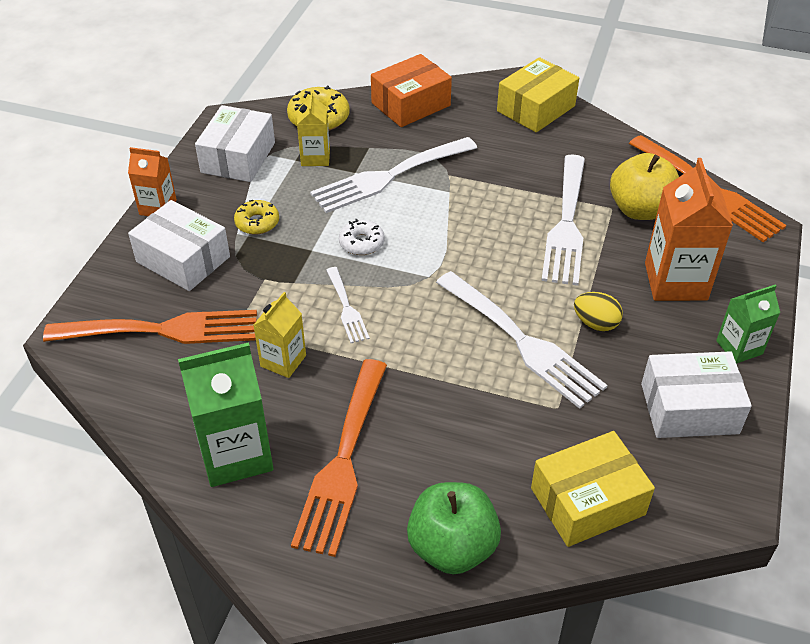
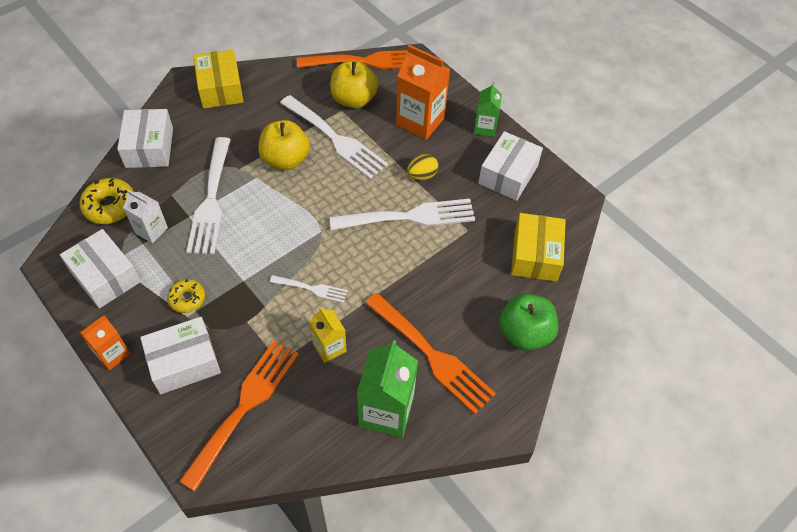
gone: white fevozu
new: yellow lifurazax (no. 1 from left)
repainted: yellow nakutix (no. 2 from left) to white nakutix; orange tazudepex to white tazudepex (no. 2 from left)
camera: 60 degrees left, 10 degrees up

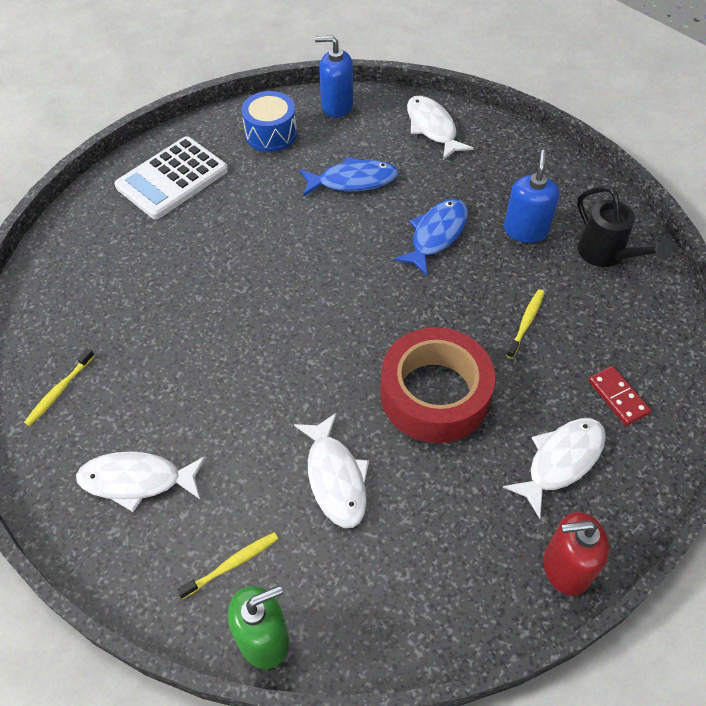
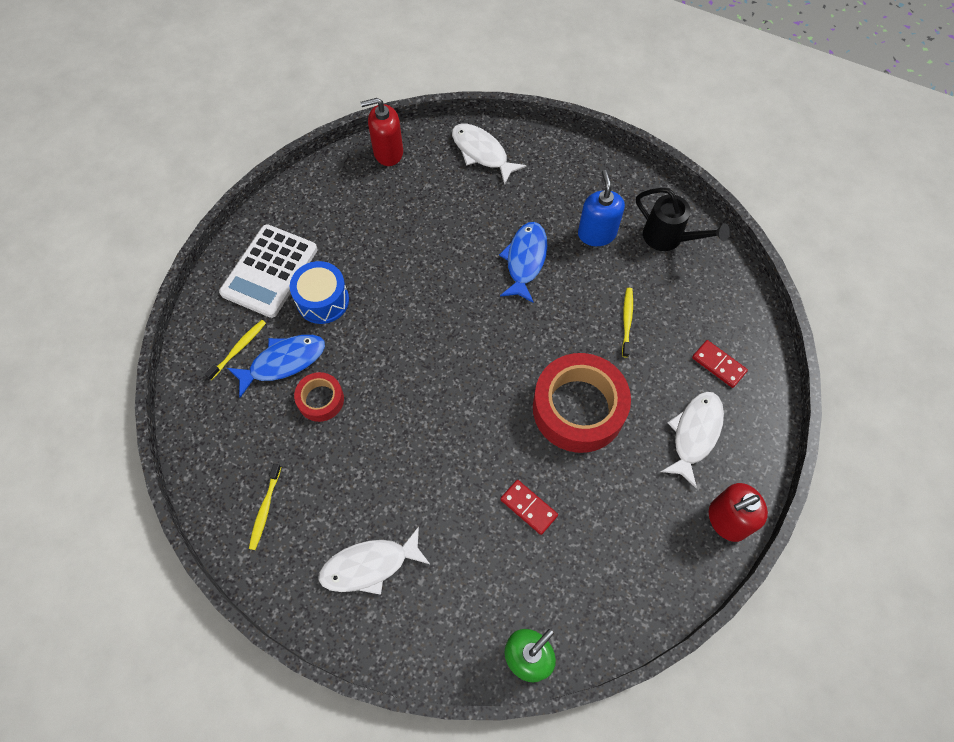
new: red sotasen (no. 1 from left)
shifted: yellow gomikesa (no. 2 from left in the first image) to yellow gomikesa (no. 1 from left); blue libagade; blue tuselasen (no. 1 from left)
swapped: white tuselasen (no. 2 from left) to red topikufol (no. 1 from left)
repainted: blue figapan (no. 1 from left) to red figapan (no. 1 from left)
camera: 20 degrees left, 10 degrees up

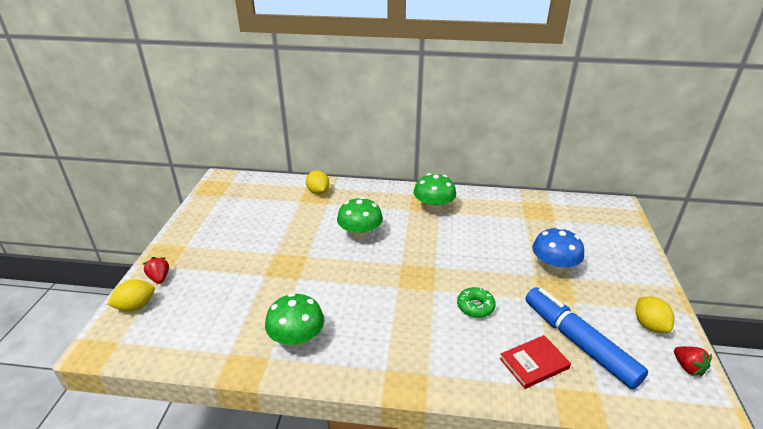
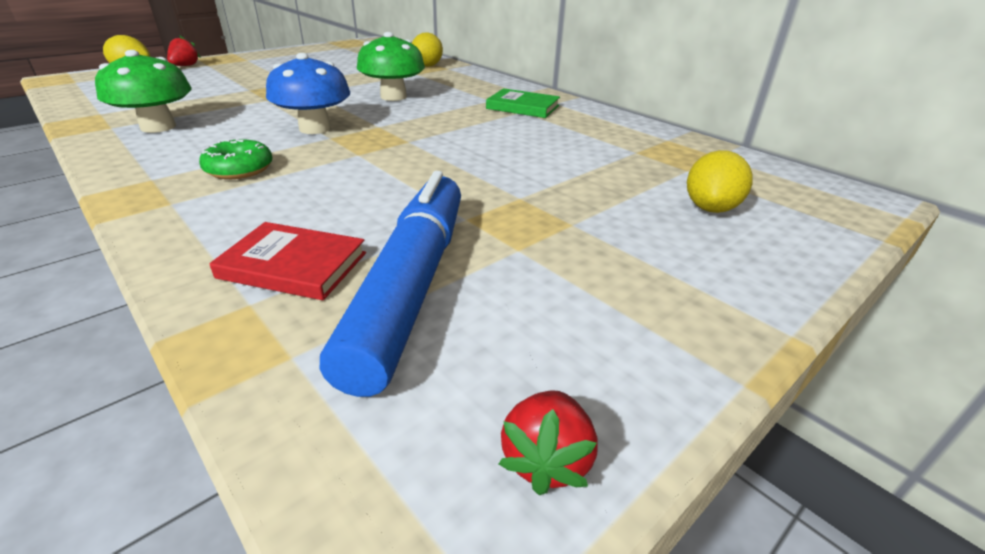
shifted: green fevozu; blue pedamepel; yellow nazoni (no. 3 from left)
swapped: green pedamepel (no. 3 from left) to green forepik
camera: 40 degrees right, 0 degrees up

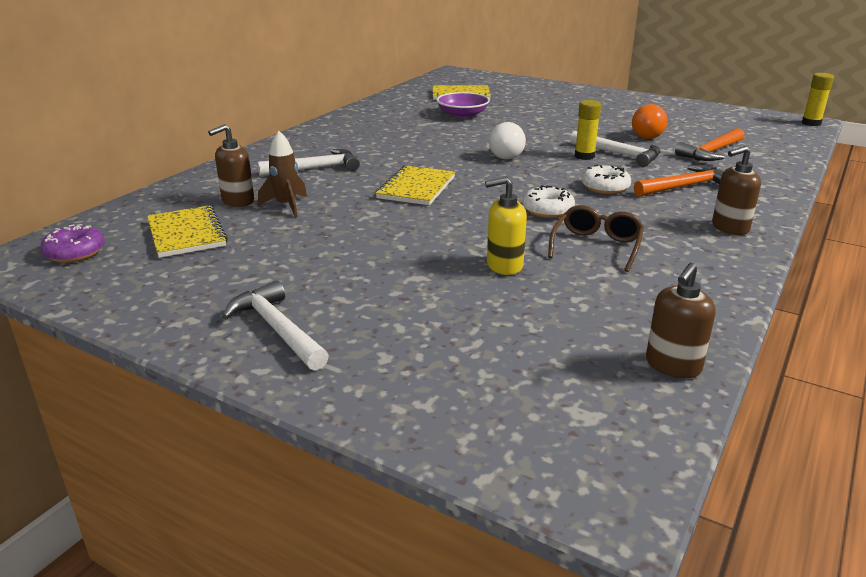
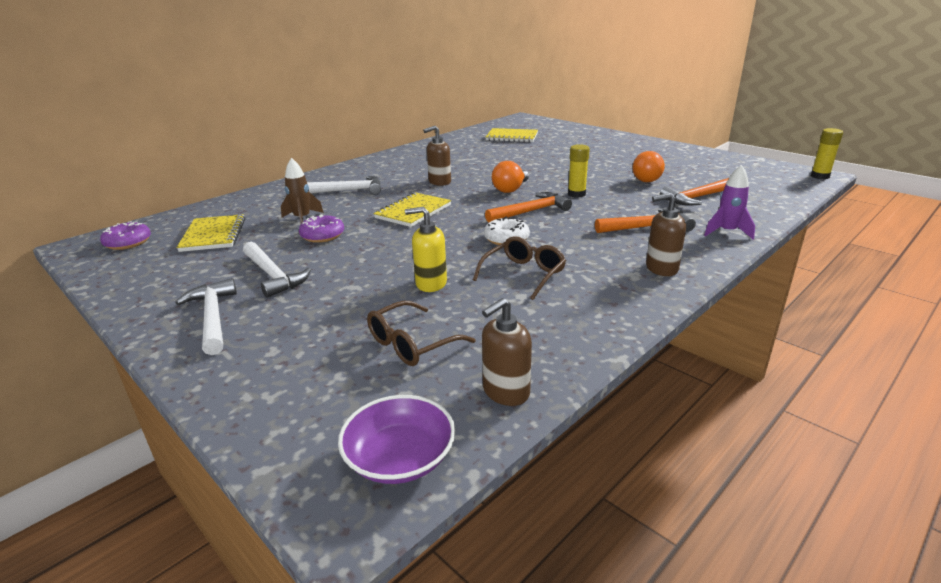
gone: white fevozu (no. 2 from left)
new: purple fevozu (no. 2 from left); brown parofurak (no. 1 from left); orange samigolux (no. 1 from left); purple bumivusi
shifted: brown figapan (no. 1 from left); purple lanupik; white samigolux (no. 3 from left in the first image) to white samigolux (no. 2 from left)
repainted: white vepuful to orange vepuful (no. 1 from left)
camera: 15 degrees right, 0 degrees up

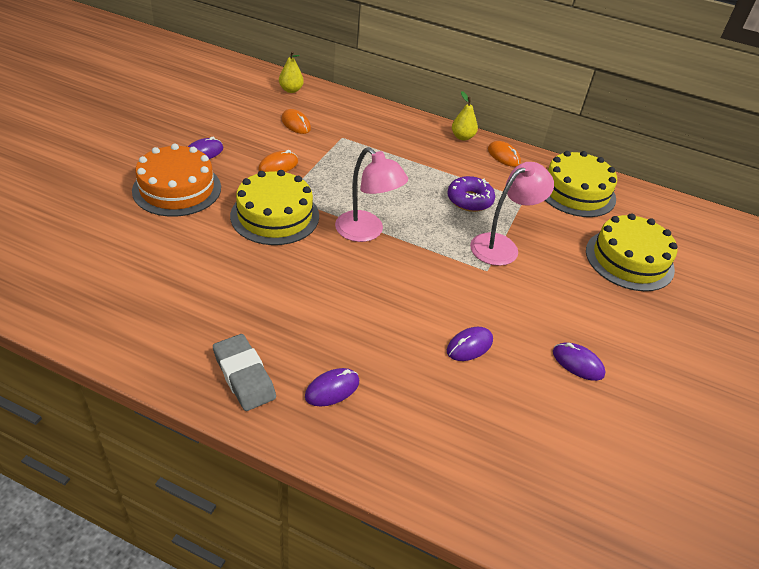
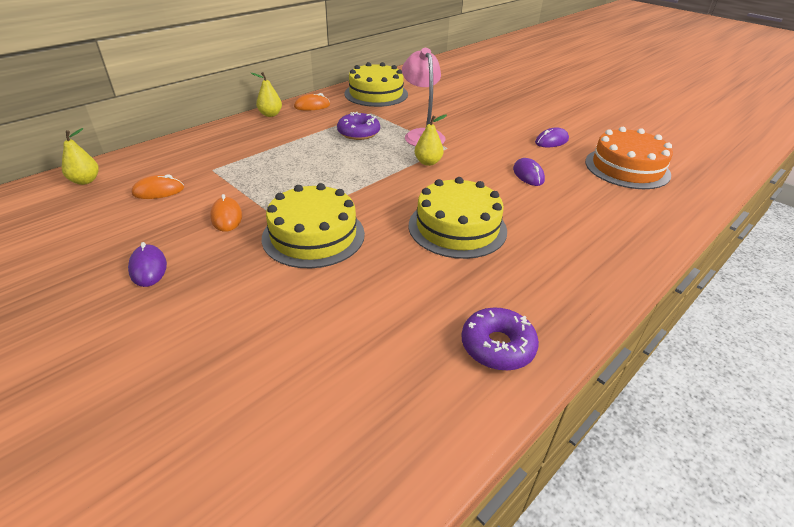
gone: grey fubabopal; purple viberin (no. 2 from left); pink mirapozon (no. 1 from left)
new: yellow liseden (no. 3 from left); purple fevozu (no. 2 from left)
shifted: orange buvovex; yellow buvovex (no. 3 from left)
camera: 65 degrees left, 5 degrees down

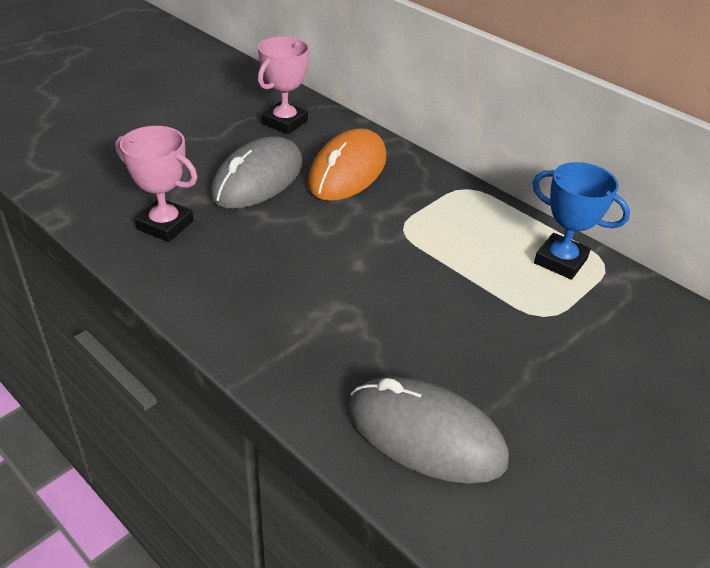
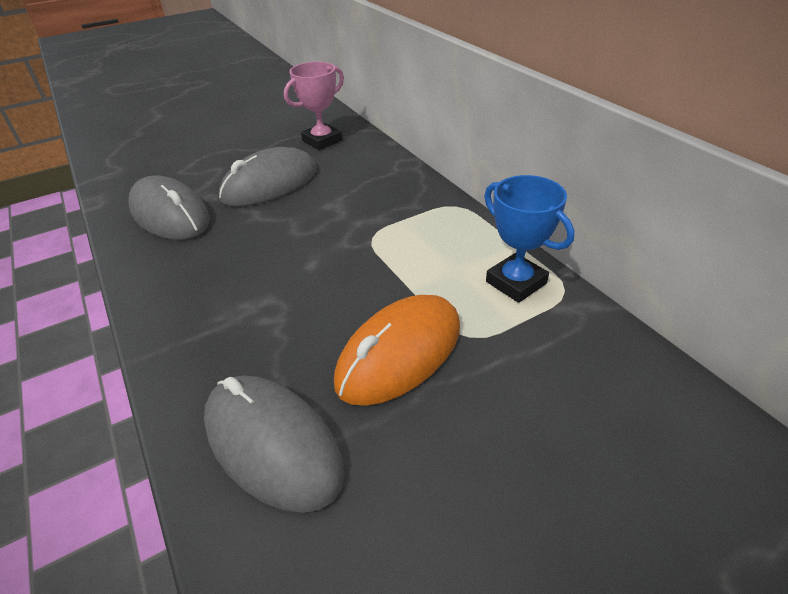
shifted: orange viberin
swapped: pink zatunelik (no. 1 from left) to grey viberin (no. 1 from left)
camera: 20 degrees right, 0 degrees up

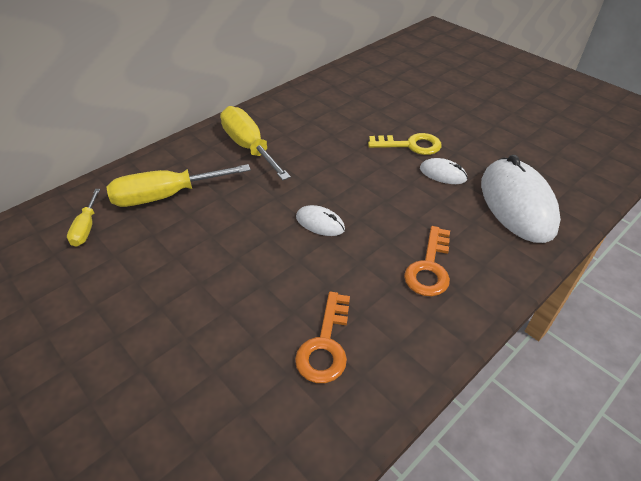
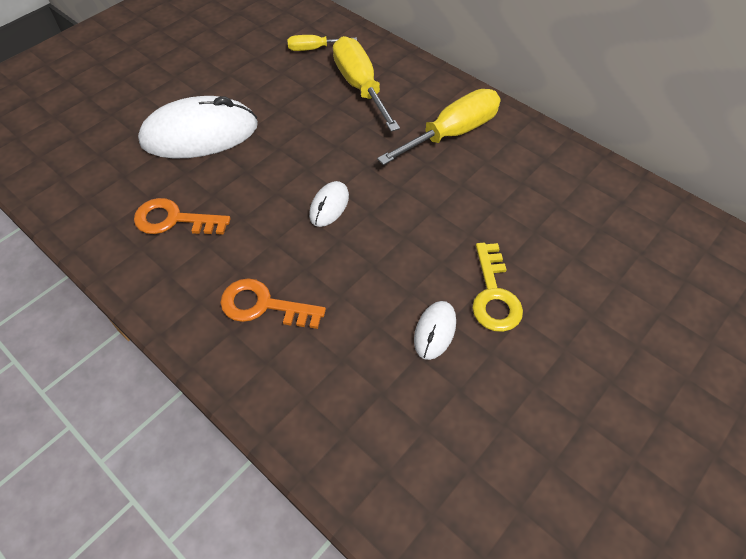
shifted: white viberin (no. 3 from left in the first image) to white viberin (no. 1 from left)
camera: 85 degrees right, 10 degrees up

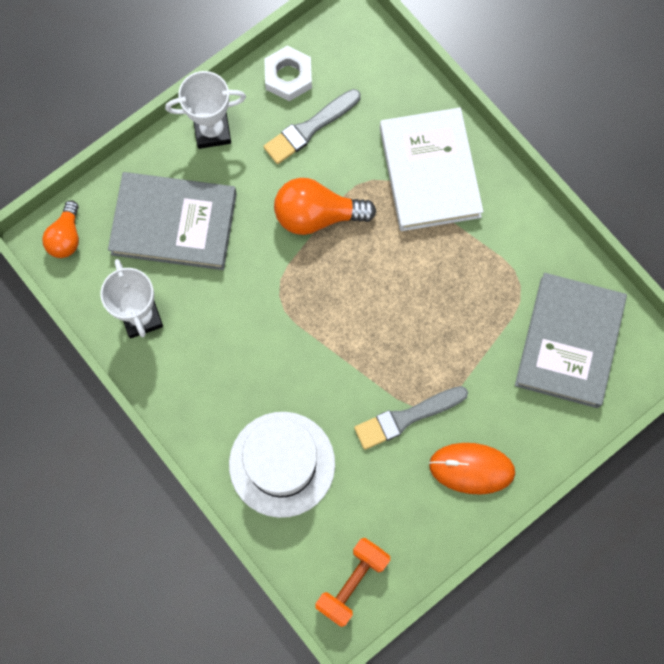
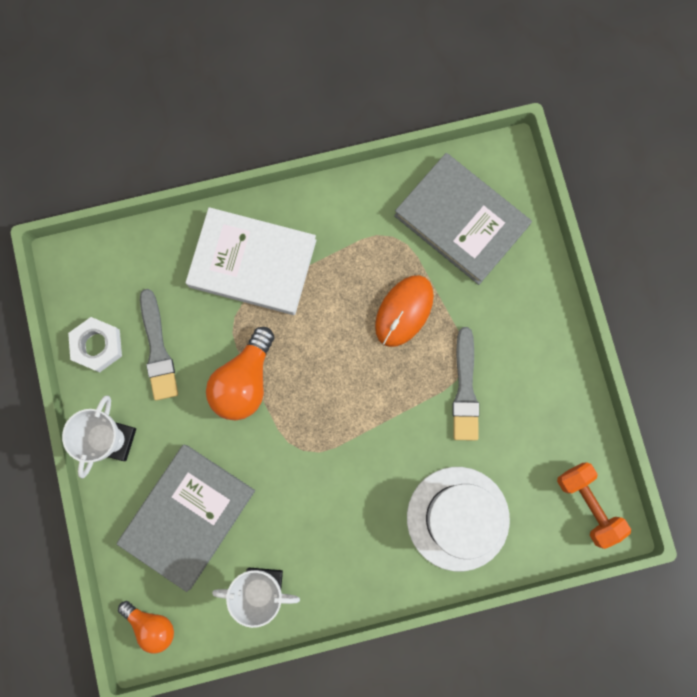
shifted: orange viberin
camera: 65 degrees left, 5 degrees up

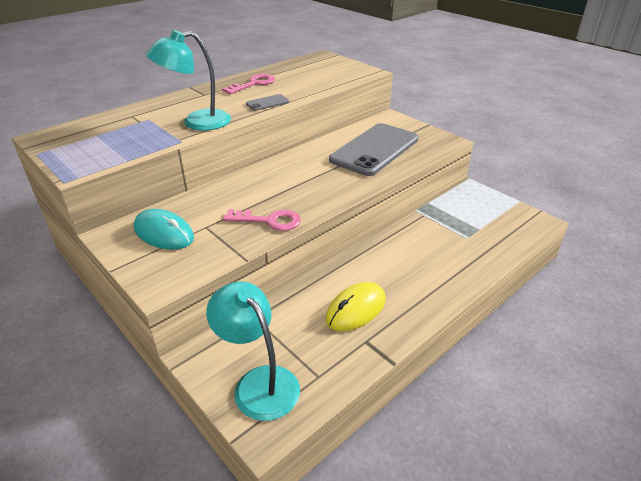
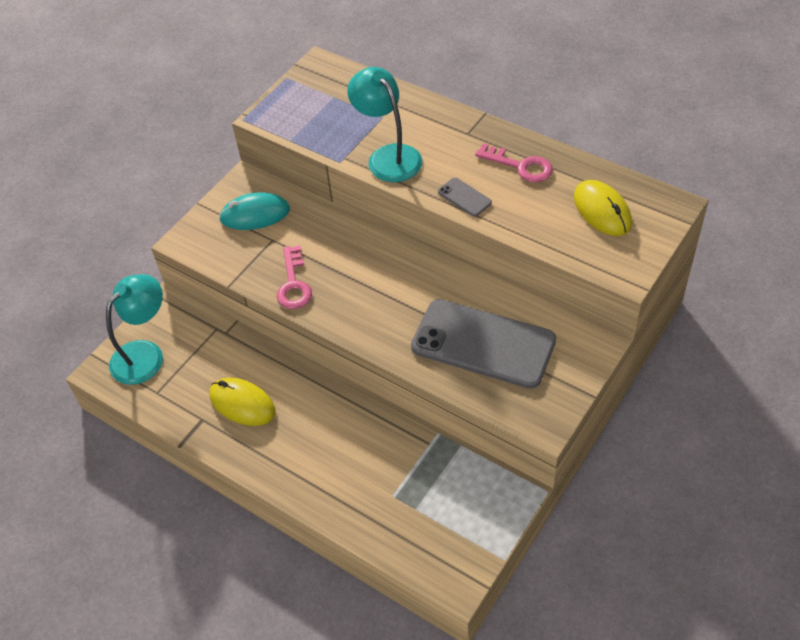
new: yellow viberin (no. 2 from left)
rotated: turquoise viberin 60 degrees clockwise
camera: 80 degrees right, 15 degrees up

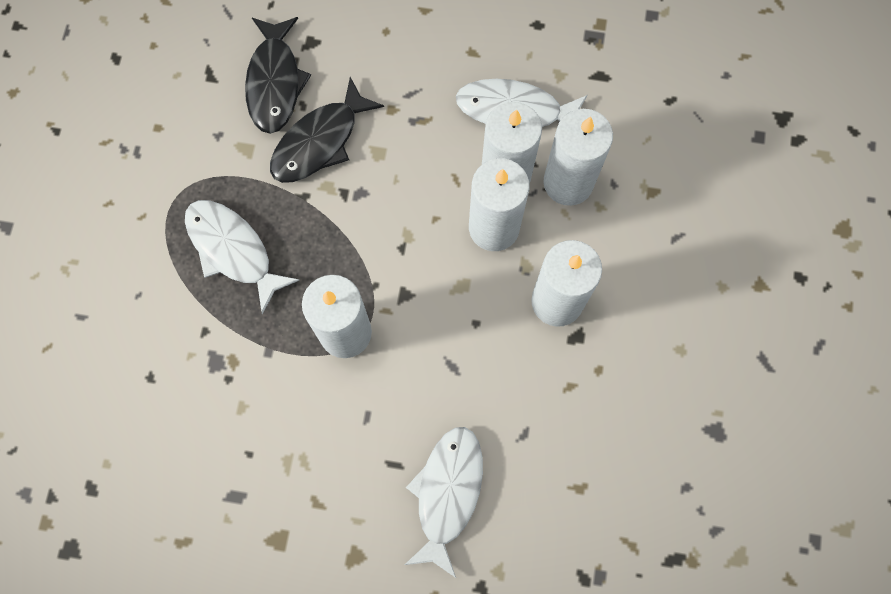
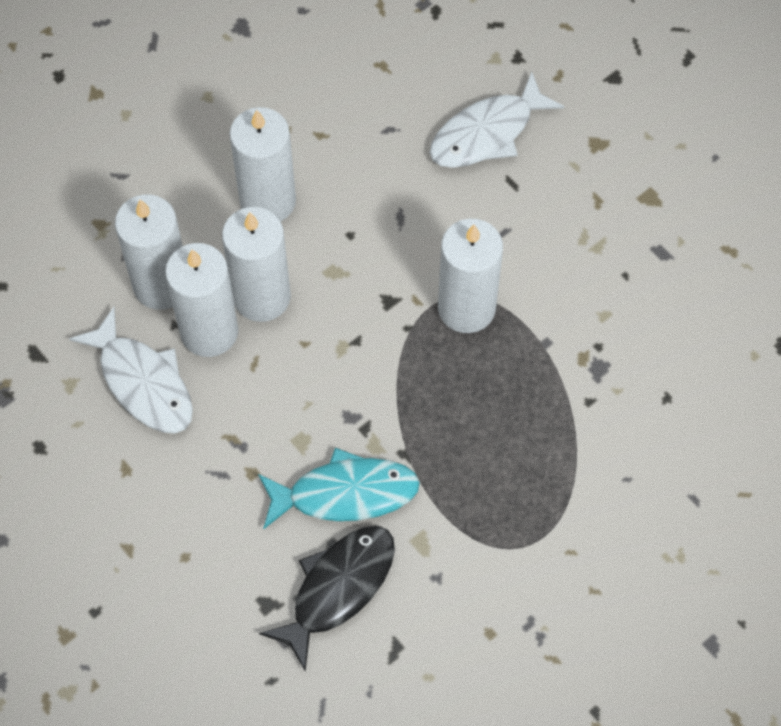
gone: white tuselasen (no. 1 from left)
repainted: black tuselasen (no. 2 from left) to turquoise tuselasen
camera: 140 degrees left, 10 degrees down

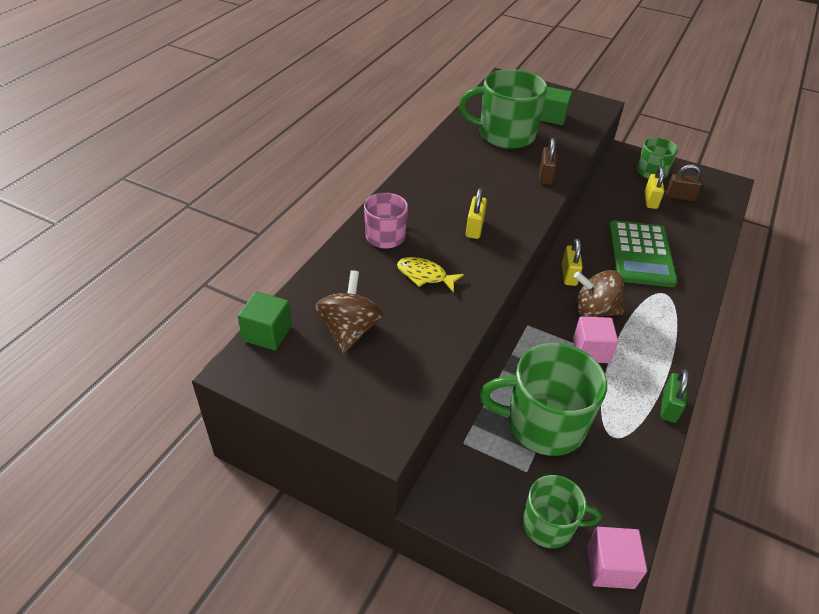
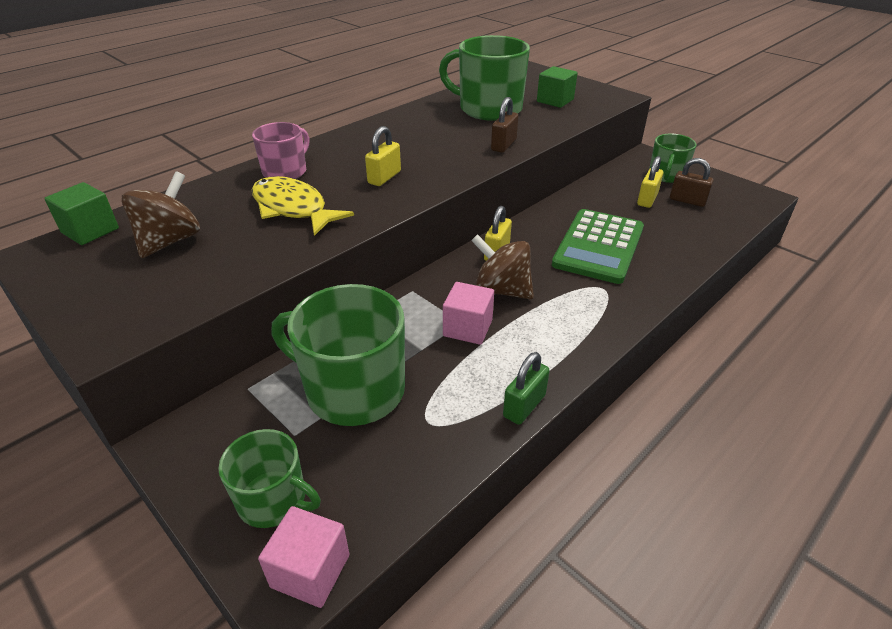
scaled: yellow tuselasen x1.58
camera: 20 degrees right, 5 degrees down

